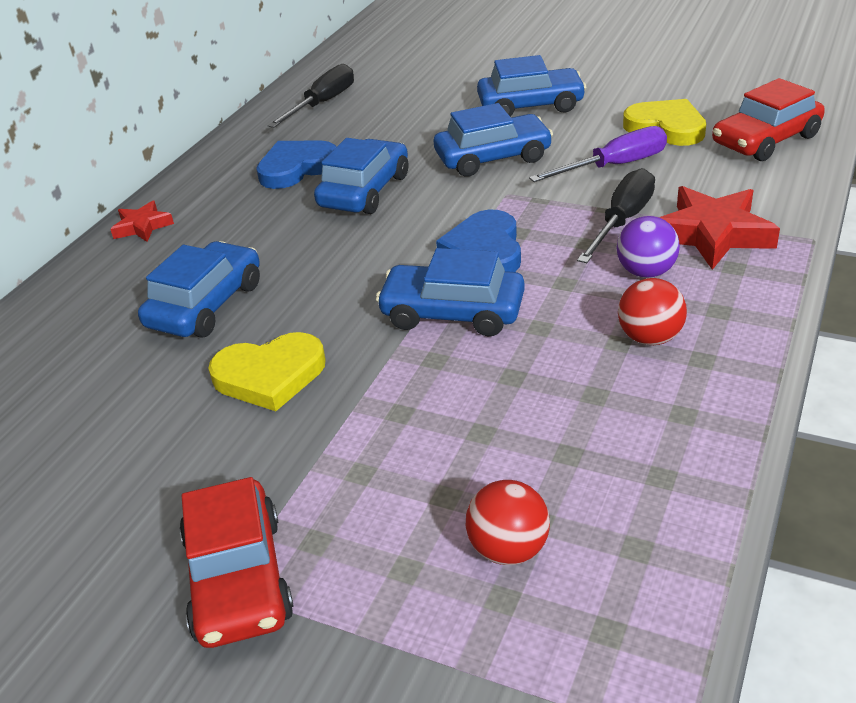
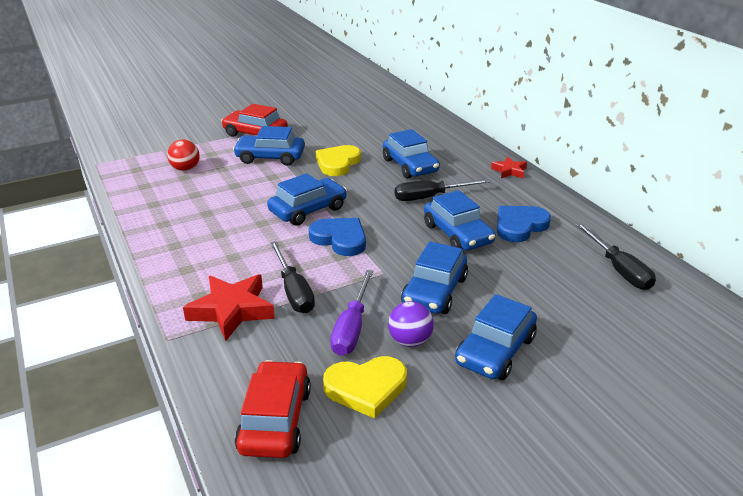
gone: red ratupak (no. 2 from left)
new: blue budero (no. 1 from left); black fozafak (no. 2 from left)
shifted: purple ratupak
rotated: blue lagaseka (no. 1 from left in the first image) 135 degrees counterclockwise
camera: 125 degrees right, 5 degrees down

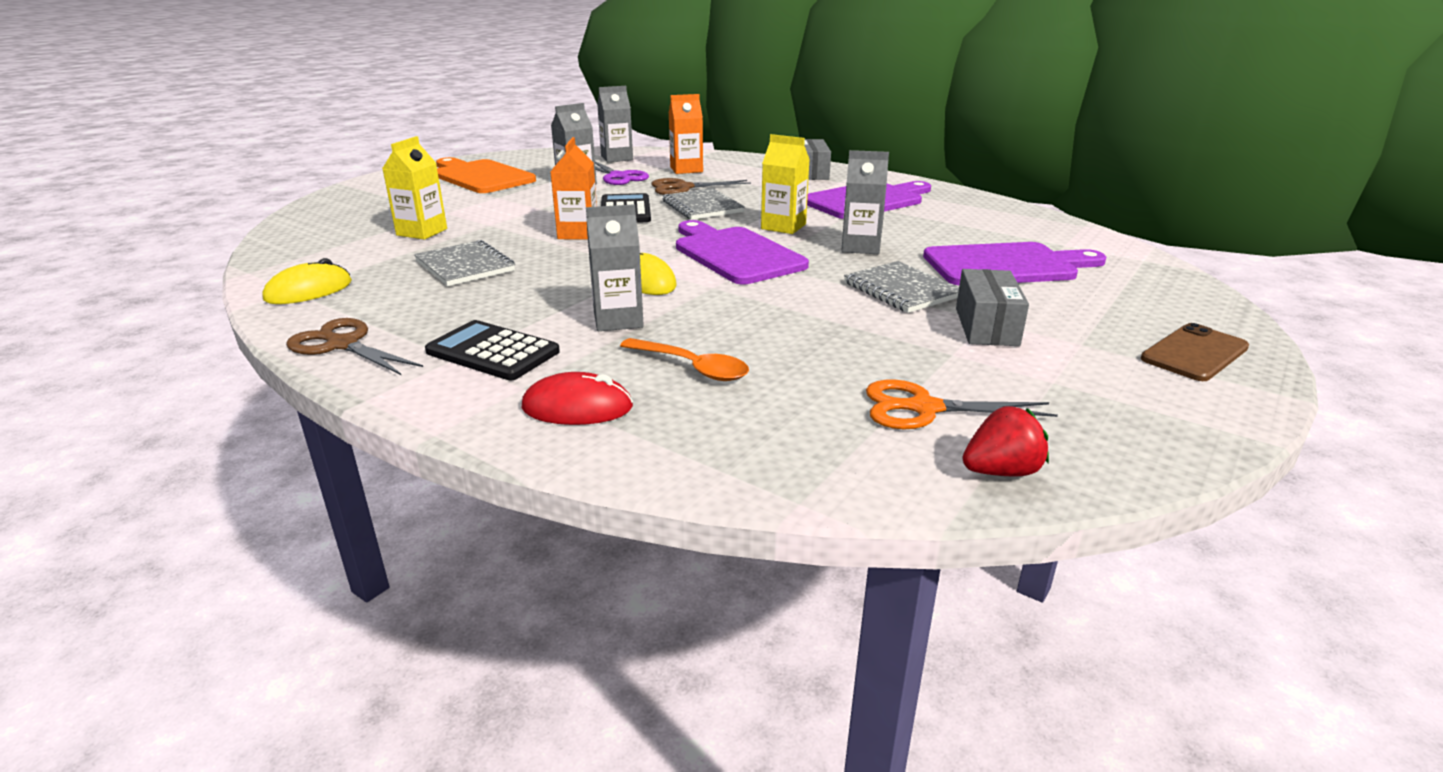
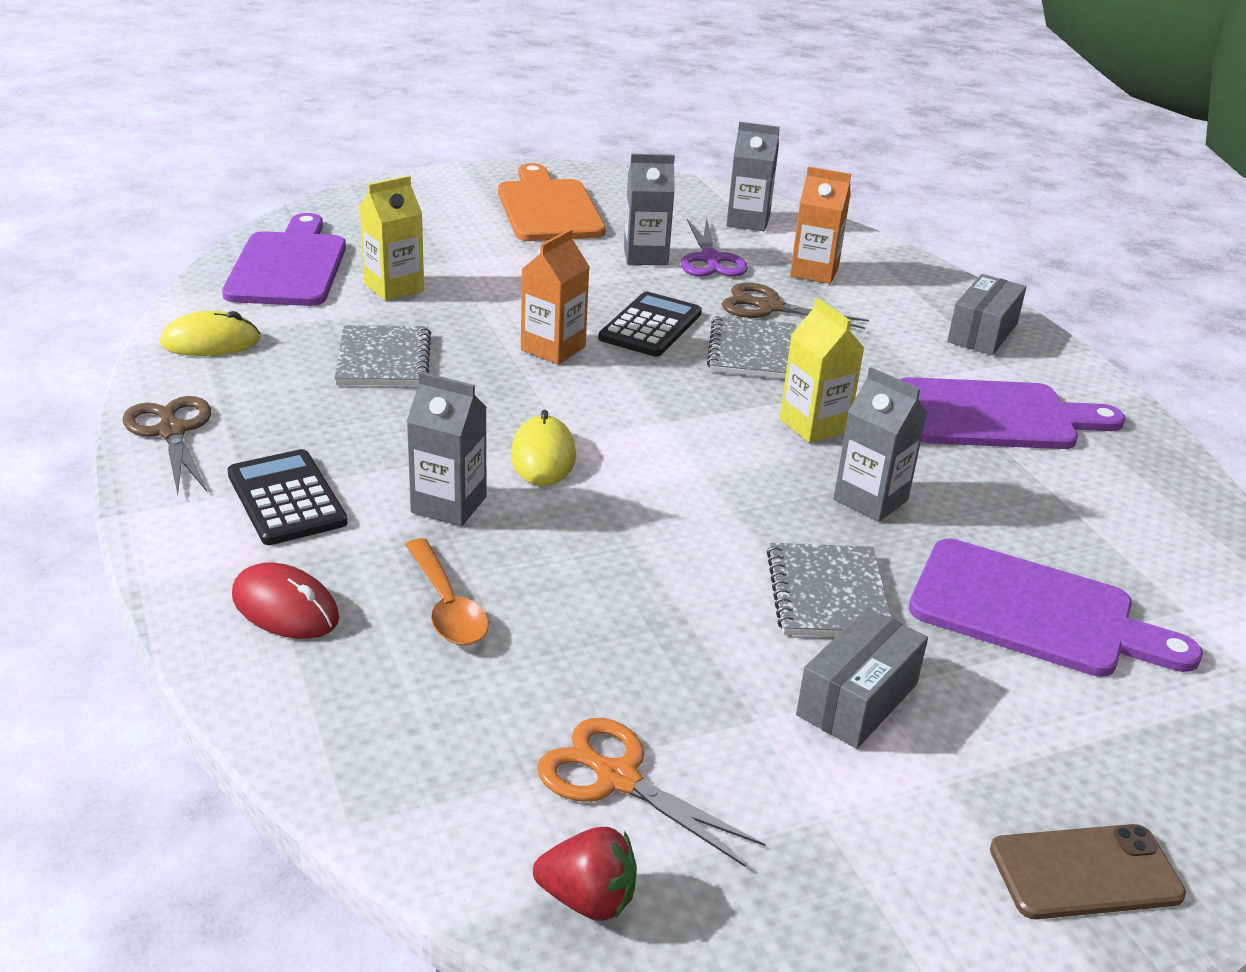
shifted: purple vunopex (no. 1 from left)
camera: 30 degrees right, 5 degrees up

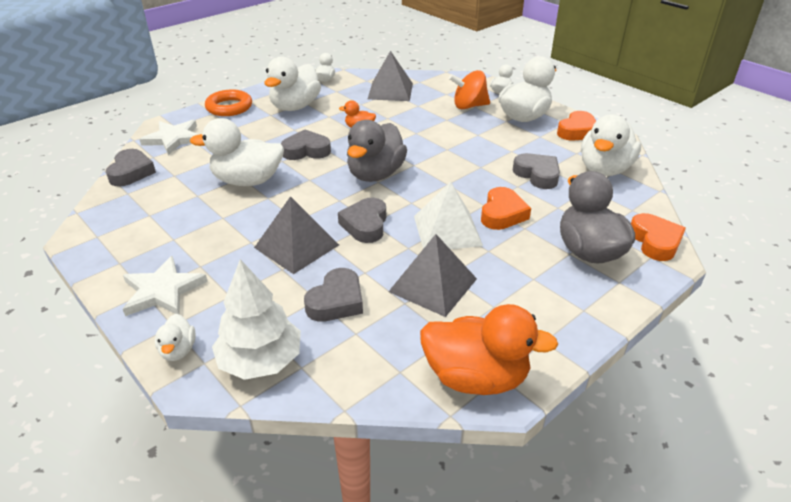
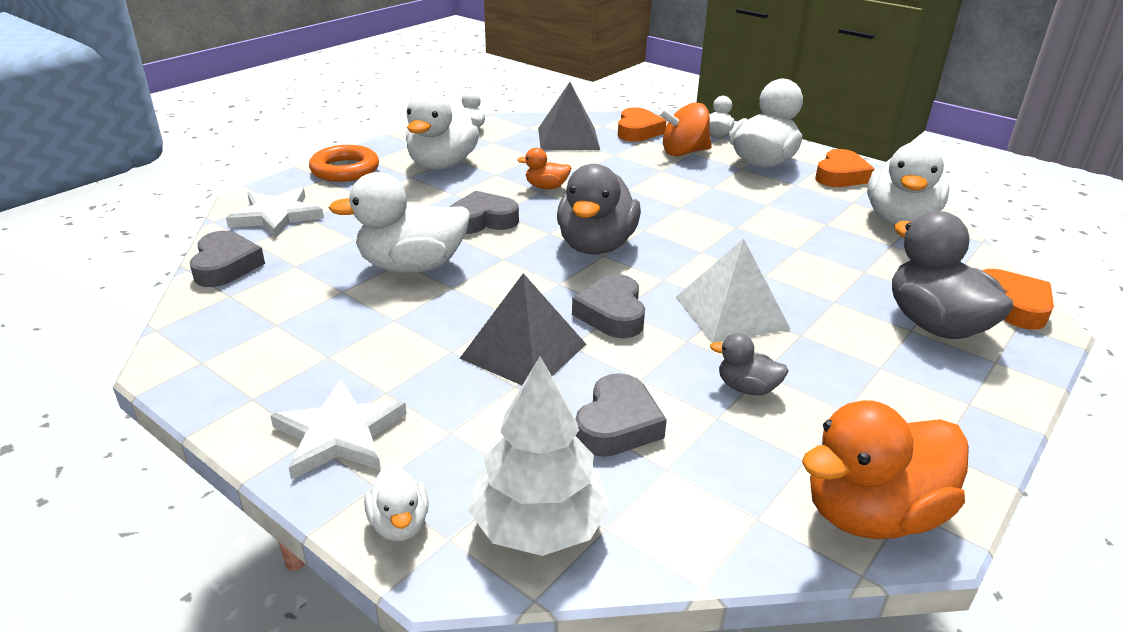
gone: grey lagaseka (no. 5 from left)
shifted: orange lagaseka (no. 1 from left)
swapped: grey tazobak (no. 3 from left) to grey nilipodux (no. 2 from left)
rotated: orange nilipodux (no. 2 from left) 150 degrees clockwise
camera: 10 degrees left, 5 degrees down

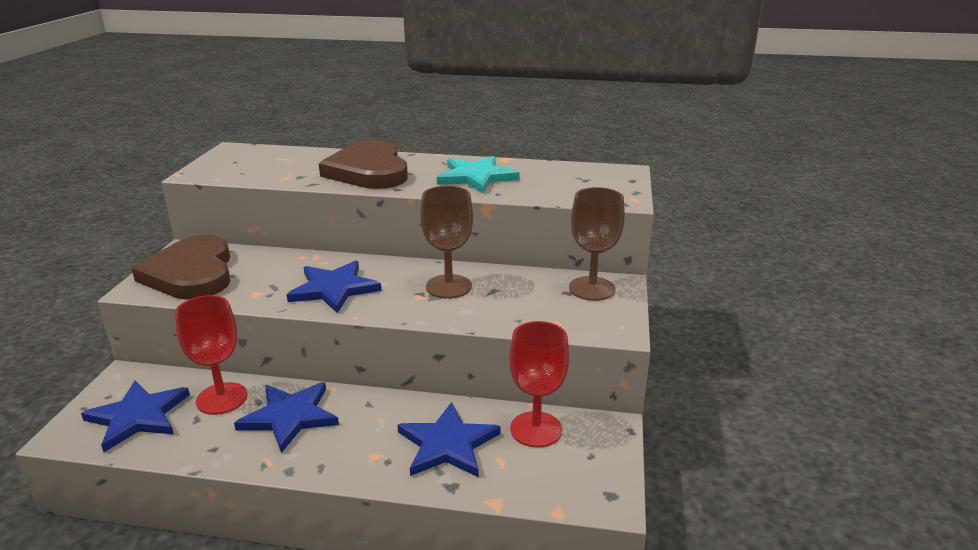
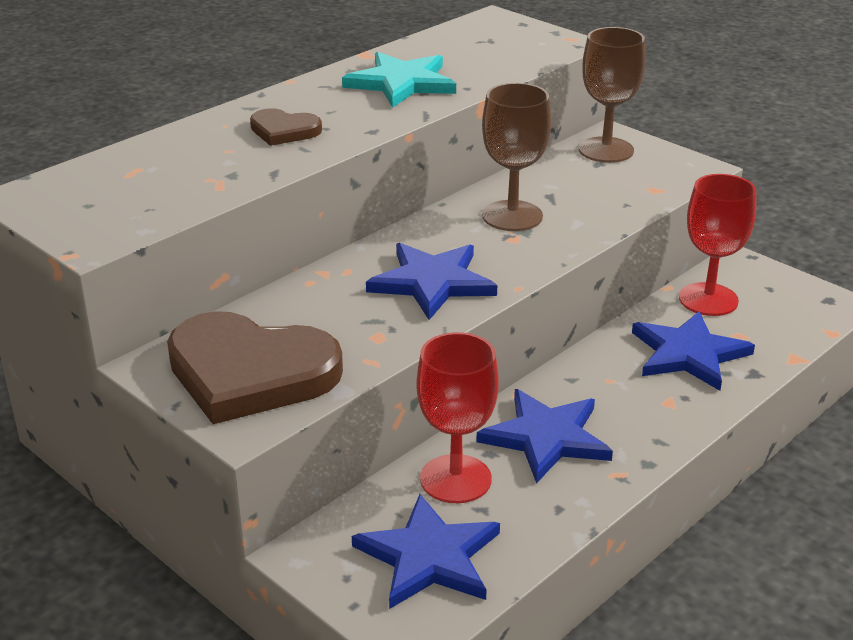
scaled: brown lagaseka (no. 2 from left) x0.48
camera: 55 degrees left, 5 degrees up

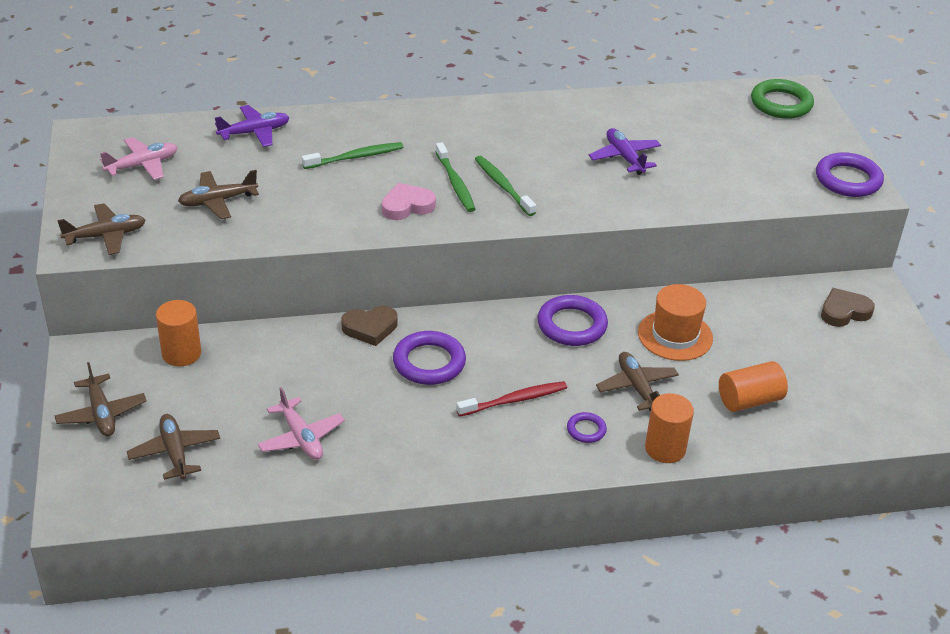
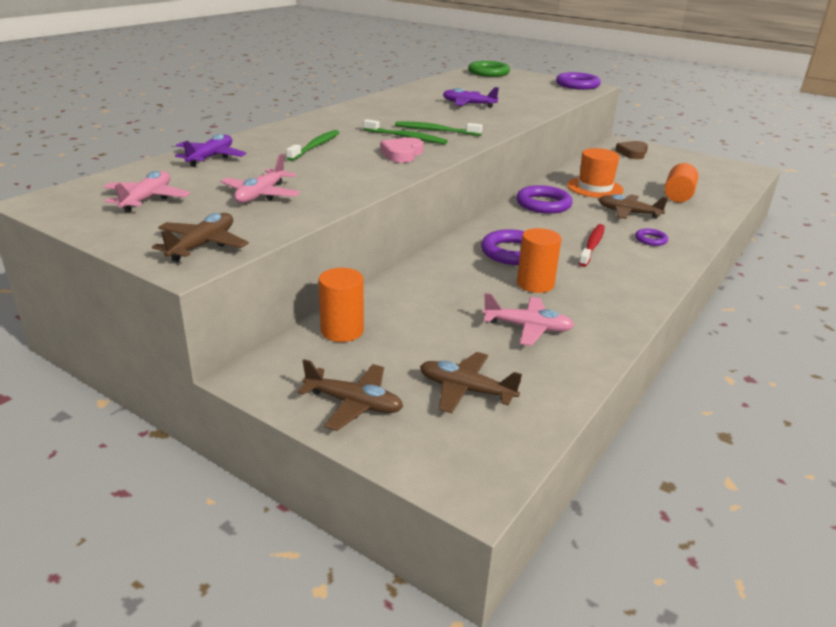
gone: brown lagaseka (no. 1 from left)
shifted: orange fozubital (no. 2 from left)
repainted: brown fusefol (no. 4 from left) to pink fusefol (no. 2 from left)
camera: 45 degrees left, 10 degrees down

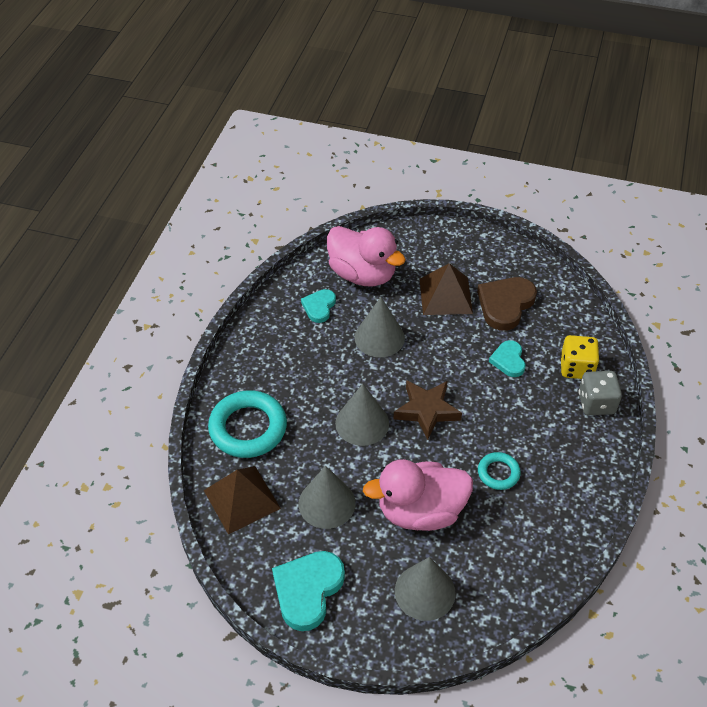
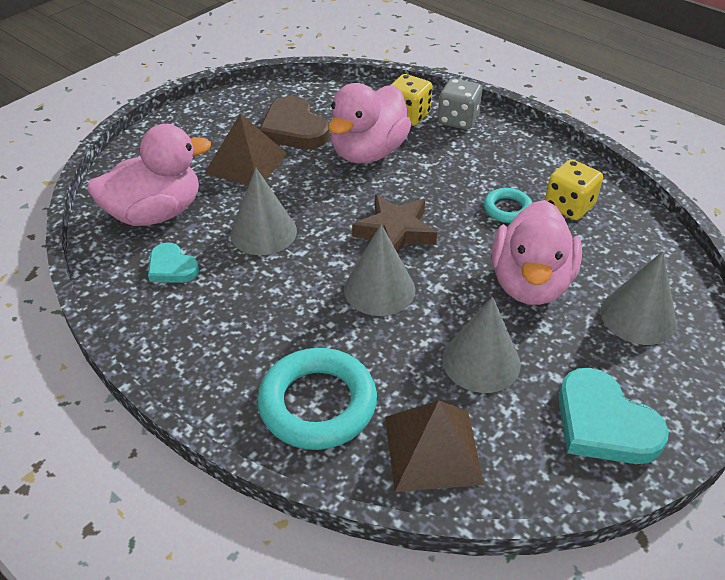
new: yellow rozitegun (no. 2 from left)
swapped: turquoise lagaseka (no. 3 from left) to pink nilipodux (no. 2 from left)
camera: 65 degrees left, 5 degrees down

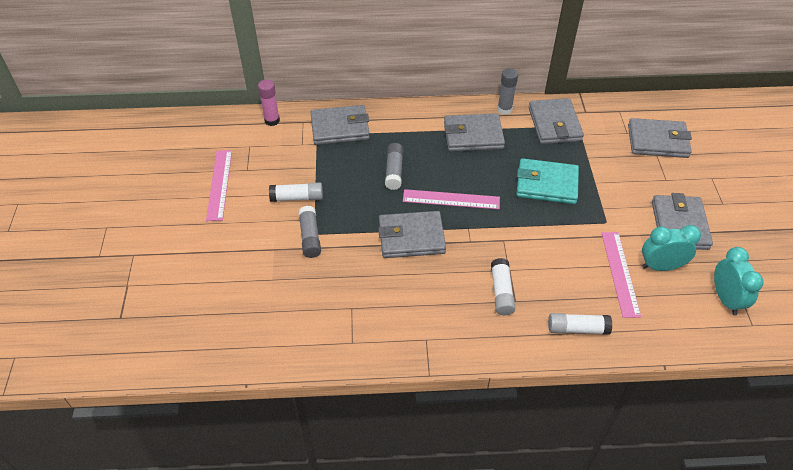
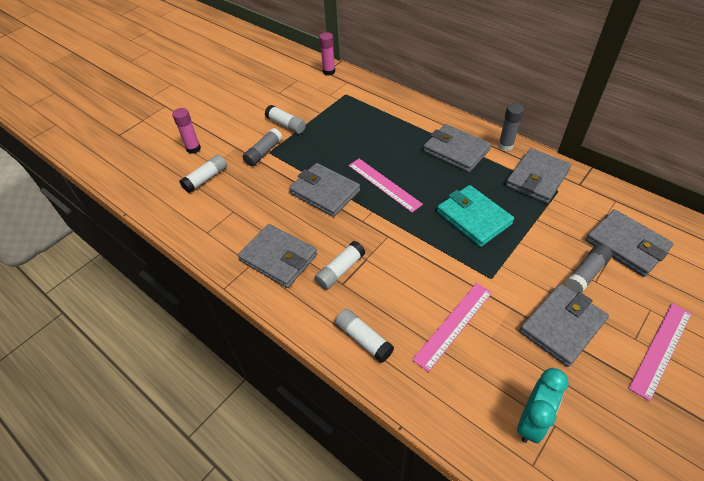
gone: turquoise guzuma (no. 1 from left)
new: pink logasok (no. 1 from left); white logasok (no. 1 from left)
shifted: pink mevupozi (no. 1 from left in the first image) to pink mevupozi (no. 3 from left); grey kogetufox (no. 1 from left); grey logasok (no. 2 from left in the first image) to grey logasok (no. 3 from left)
camera: 45 degrees right, 0 degrees up

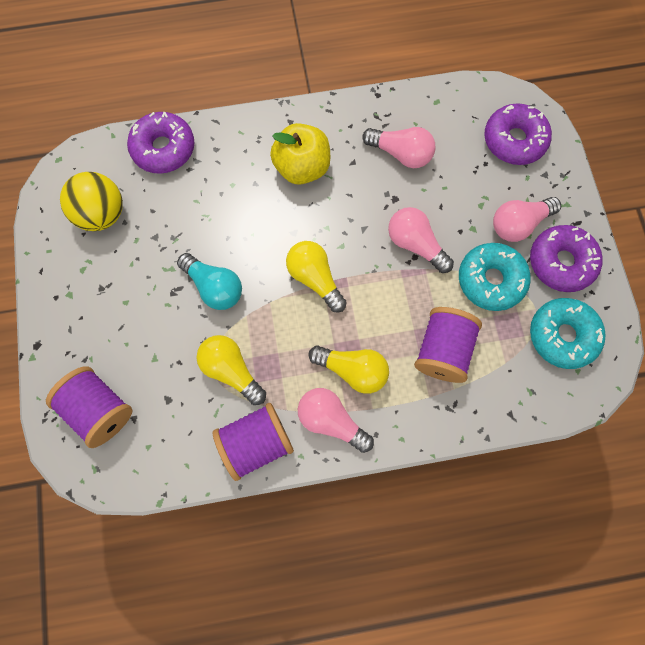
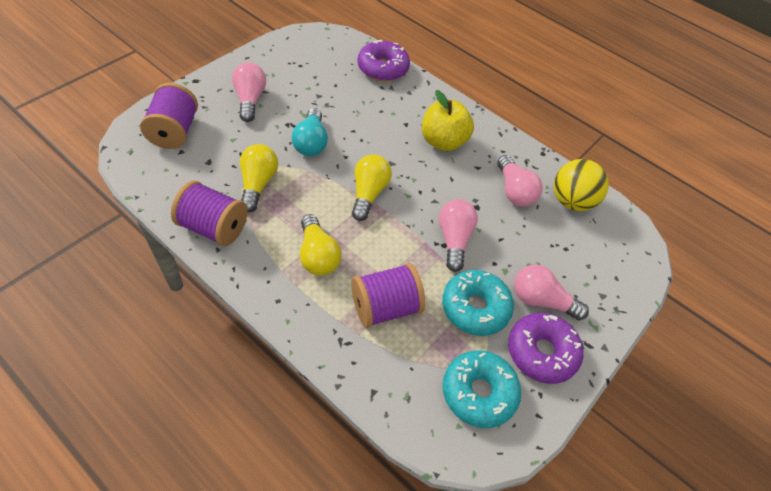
gone: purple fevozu (no. 2 from left)
shifted: yellow ratupak; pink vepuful (no. 1 from left)
camera: 45 degrees right, 20 degrees down

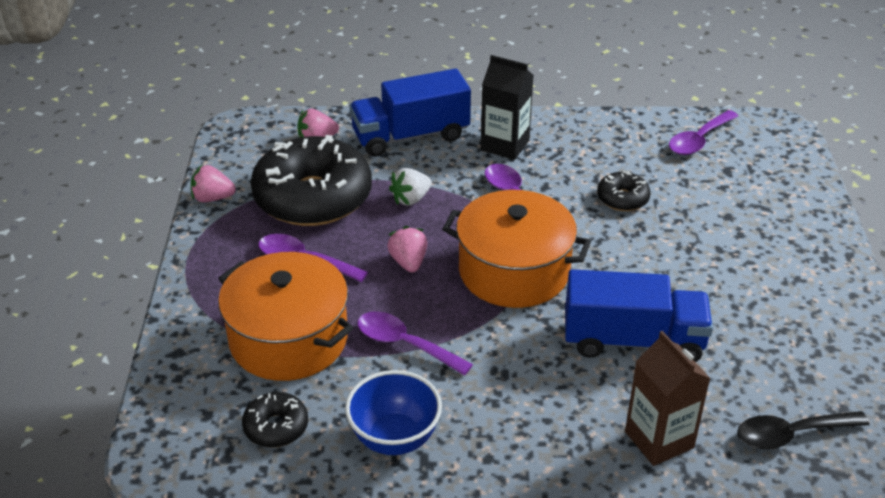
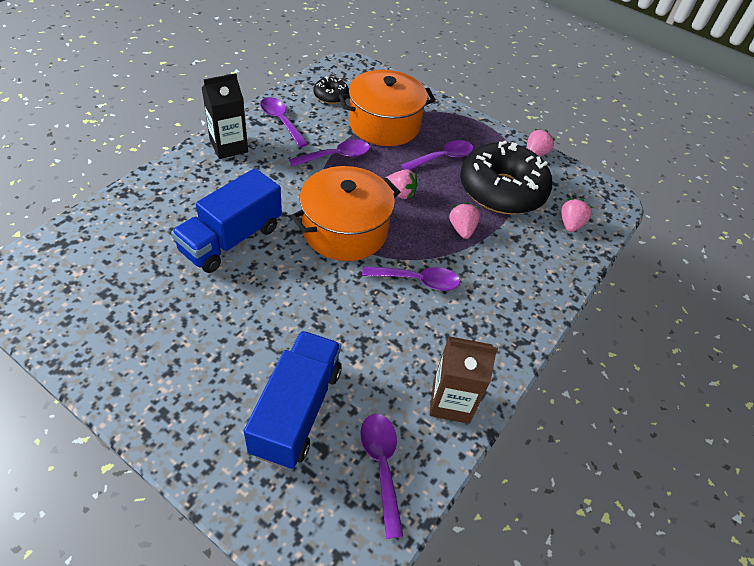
gone: black fevozu (no. 3 from left); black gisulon
shifted: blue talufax (no. 1 from left in the first image) to blue talufax (no. 2 from left); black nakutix; brown nakutix
swapped: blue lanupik to purple gisulon (no. 1 from left)
repainted: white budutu to pink budutu (no. 2 from left)
camera: 120 degrees right, 10 degrees up

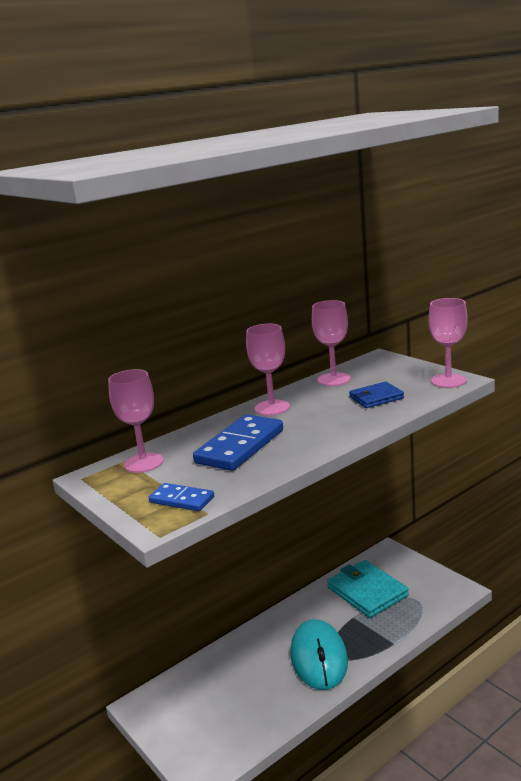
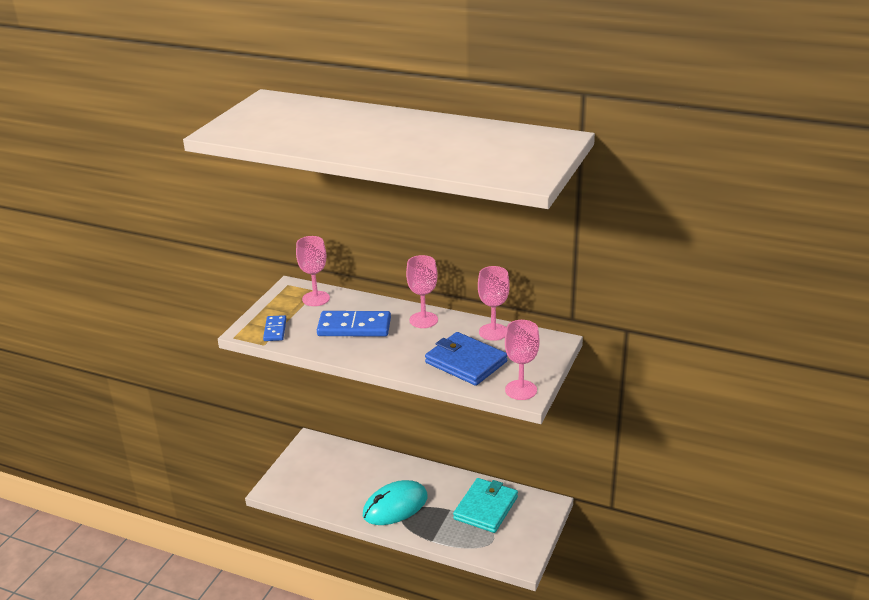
scaled: blue kogetufox x1.75
camera: 60 degrees right, 10 degrees up

